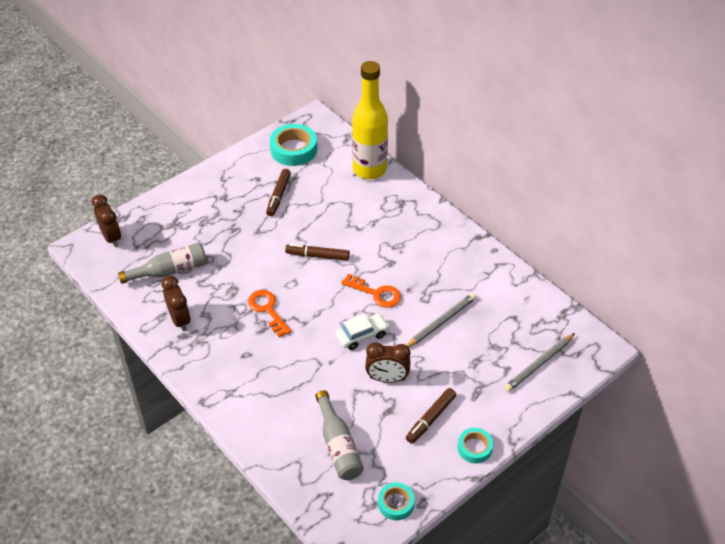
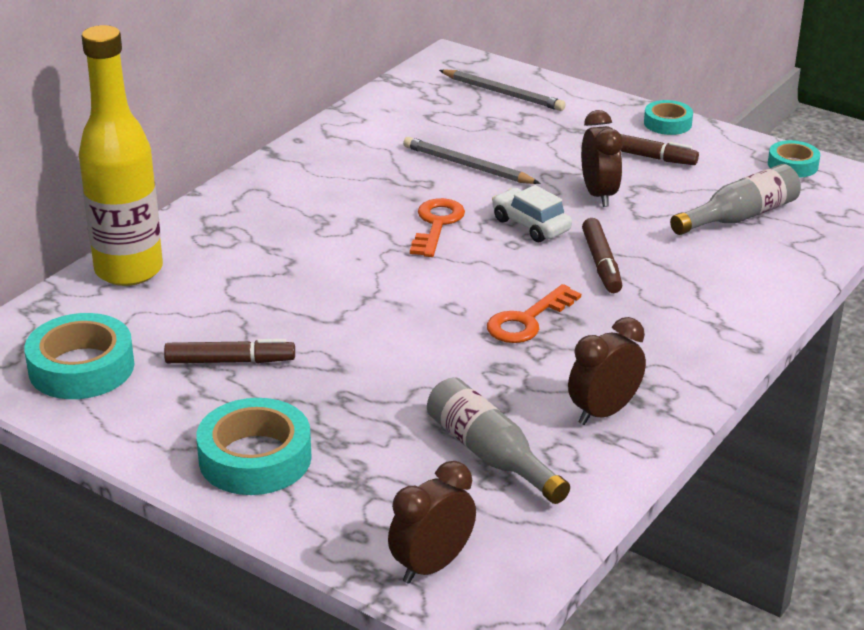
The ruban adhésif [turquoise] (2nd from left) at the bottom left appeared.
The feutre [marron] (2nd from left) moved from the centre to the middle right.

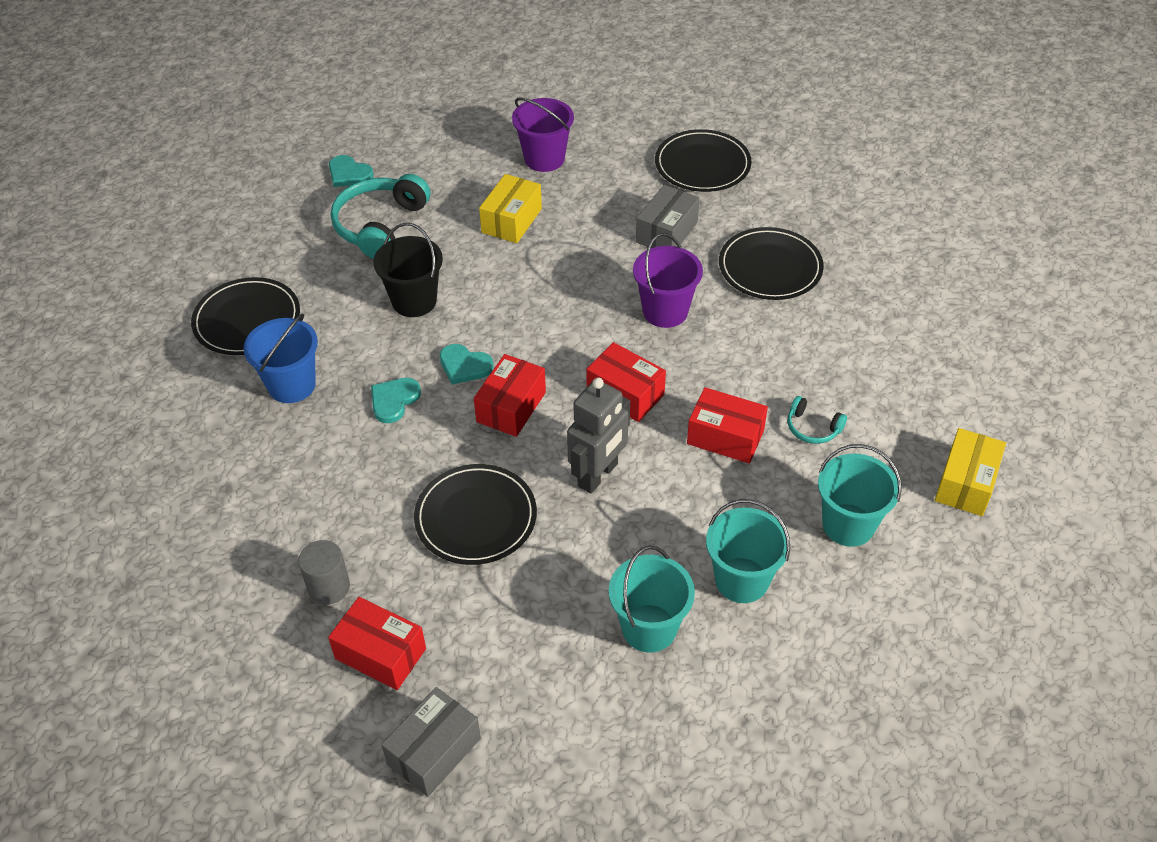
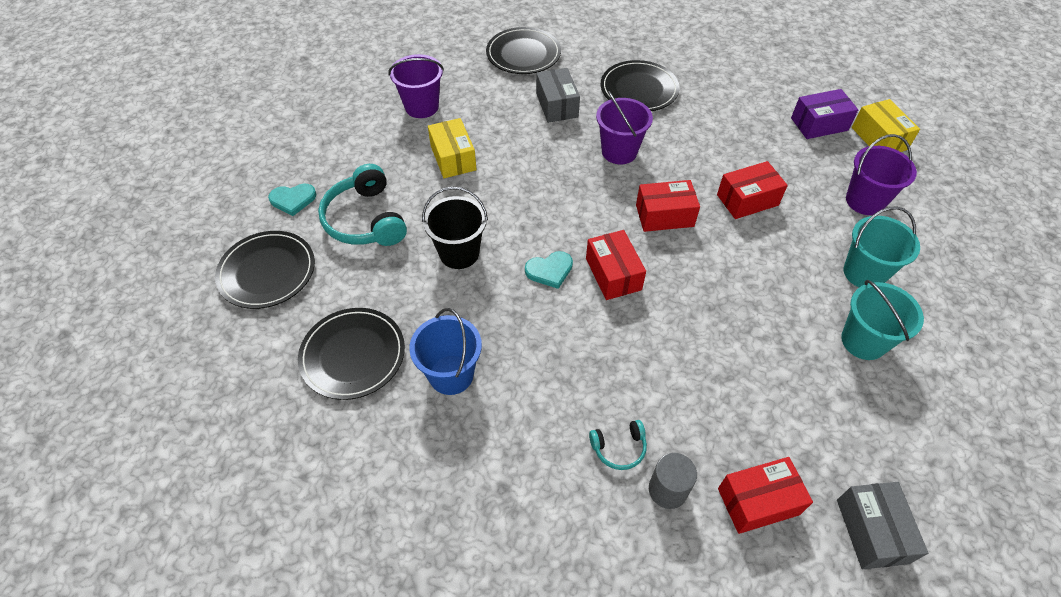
The assiette [noir] (2nd from left in the first image) moved from the centre to the middle left.
The casque audio [turquoise] (2nd from left) moved from the middle right to the bottom centre.
The boîte [violet] at the top right appeared.
The seau [turquoise] (3rd from left) at the middle right became the seau [violet] (3rd from left) at the top right.
The cœur [turquoise] (2nd from left) at the centre disappeared.
The robot [gris] at the centre disappeared.

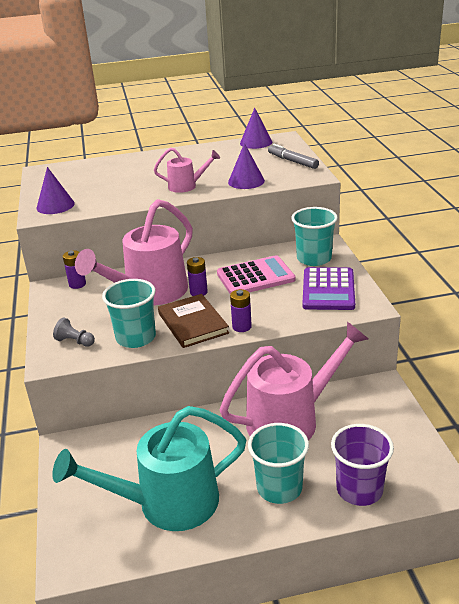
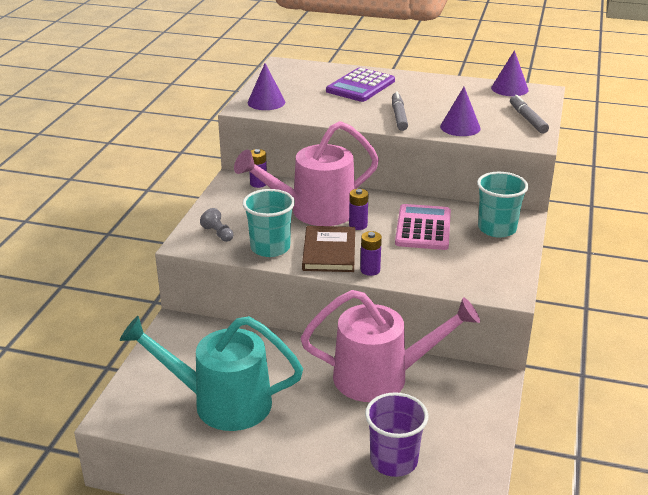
The calculatrice [violet] moved from the middle right to the top centre.
The arrosoir [rose] (2nd from left) at the top centre was replaced by the feutre [gris] (1st from left) at the top centre.
The calculatrice [rose] at the centre turned 90 degrees counterclockwise.
The gobelet [turquoise] (2nd from left) at the bottom centre disappeared.

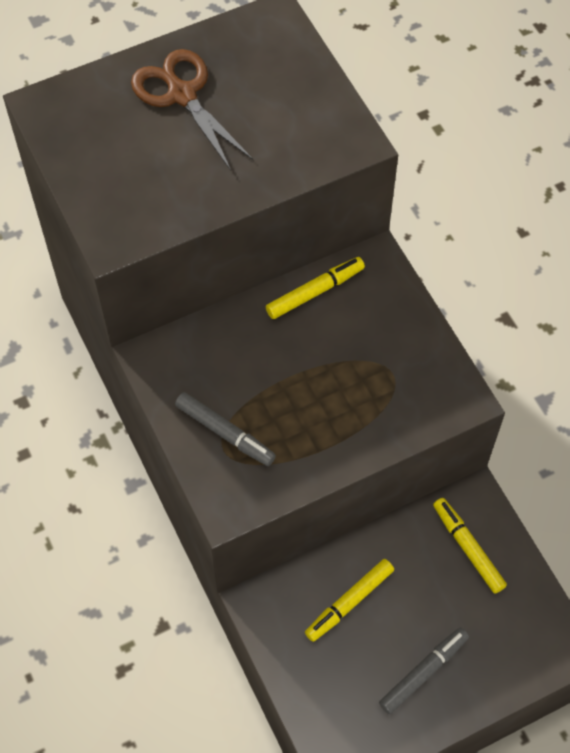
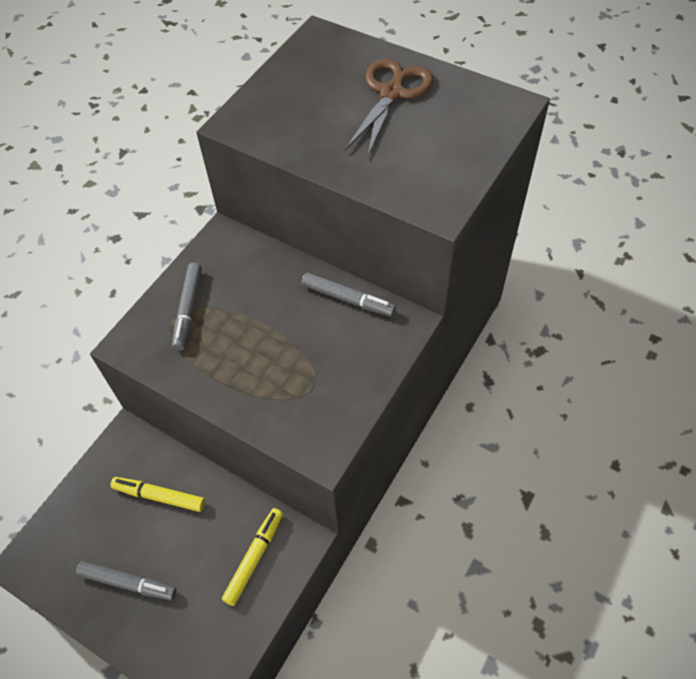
The feutre [jaune] (1st from left) at the centre became the feutre [gris] (3rd from left) at the centre.

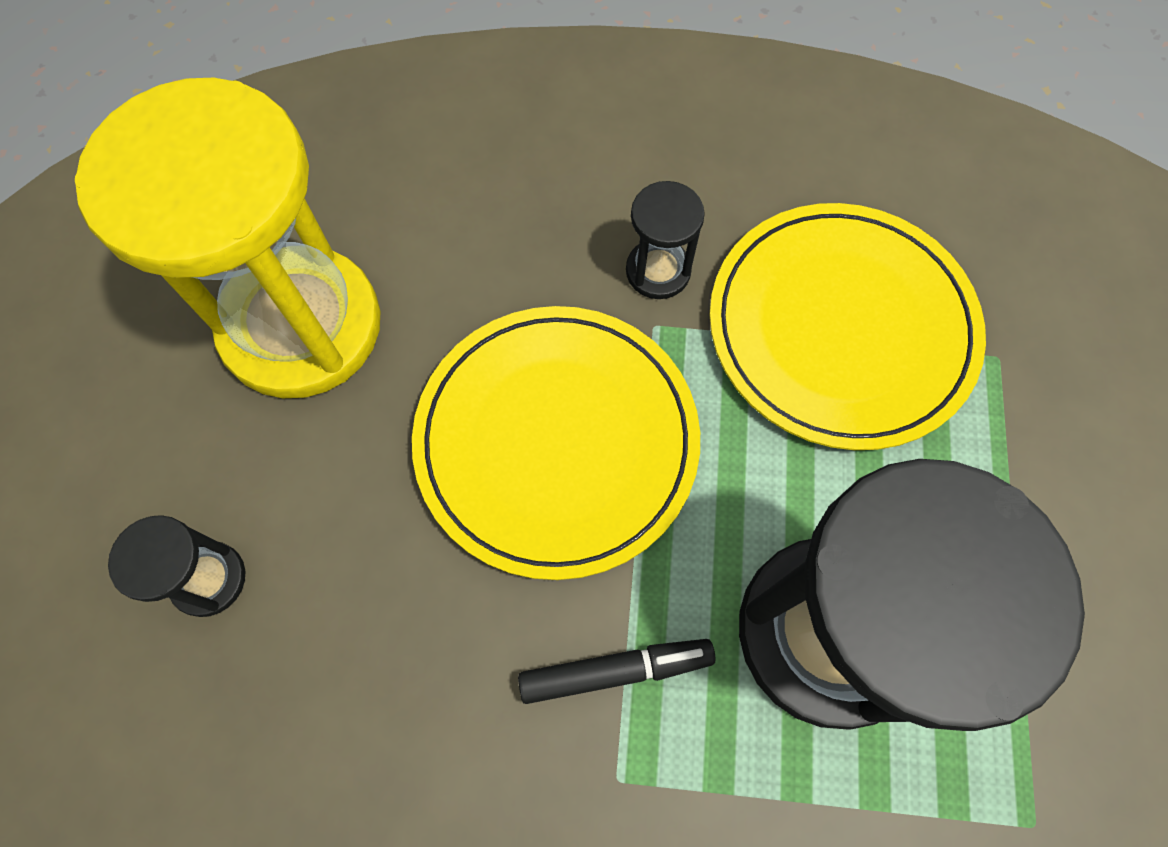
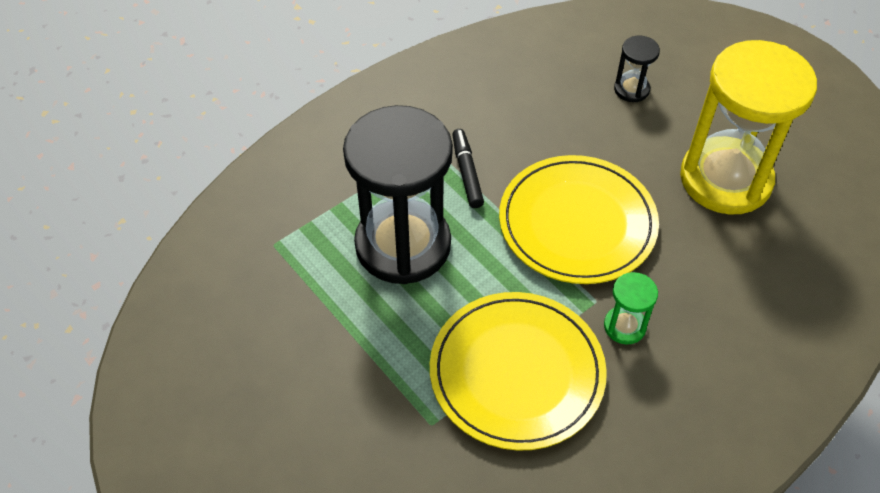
The feutre [noir] at the bottom centre turned 135 degrees clockwise.
The sablier [noir] (2nd from left) at the top centre became the sablier [vert] at the middle right.

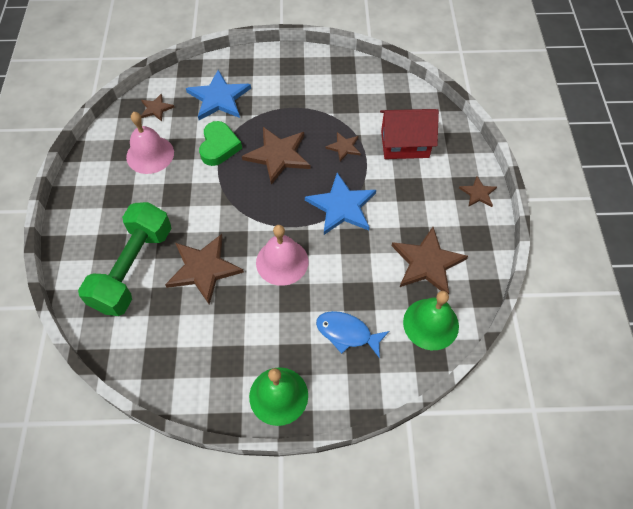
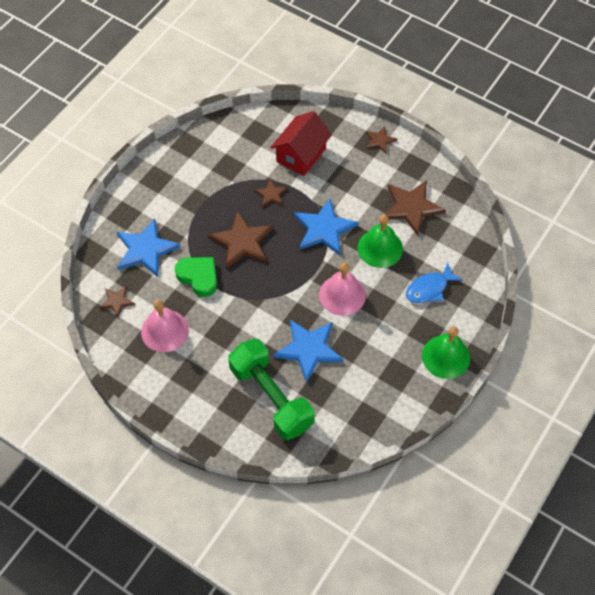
The étoile [marron] (2nd from left) at the middle left became the étoile [bleu] (2nd from left) at the centre.
The cloche [vert] (2nd from left in the first image) moved from the middle right to the centre.

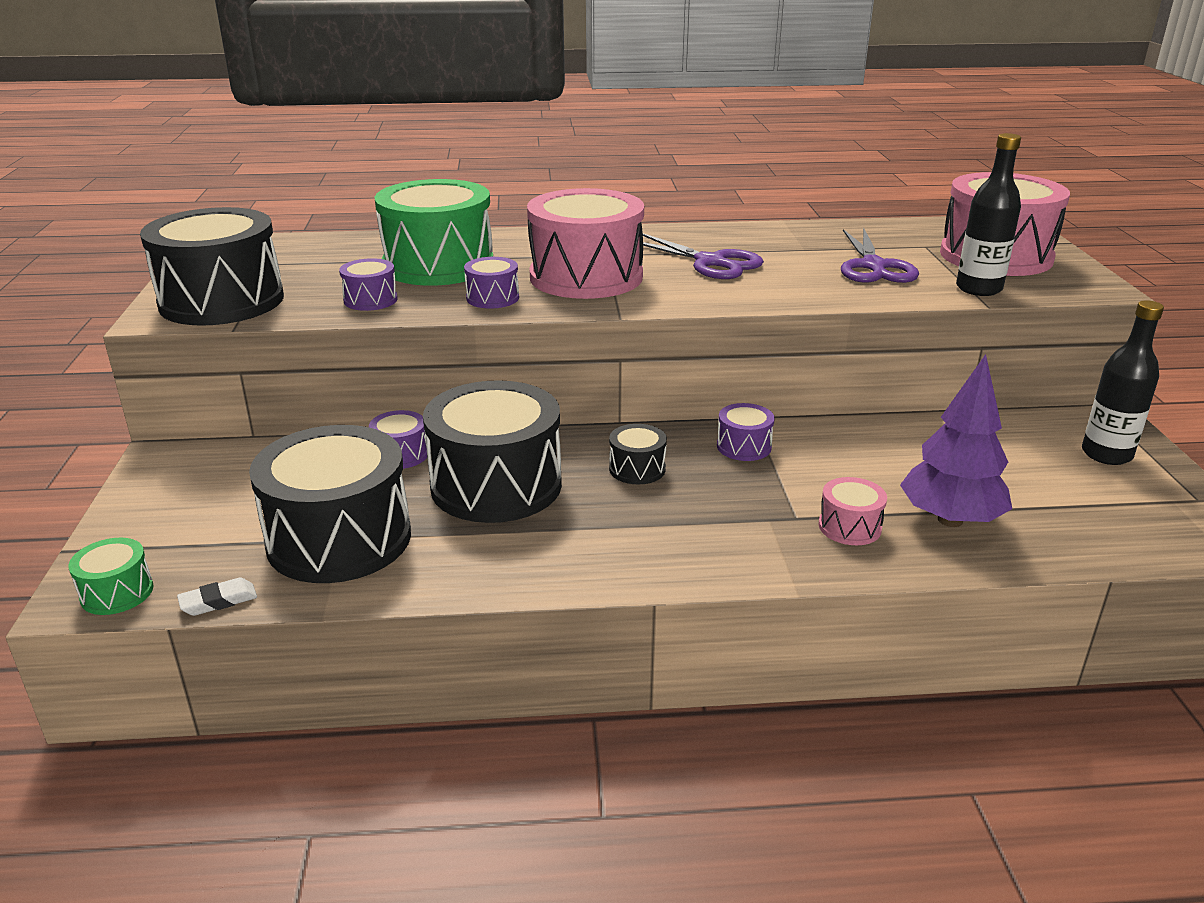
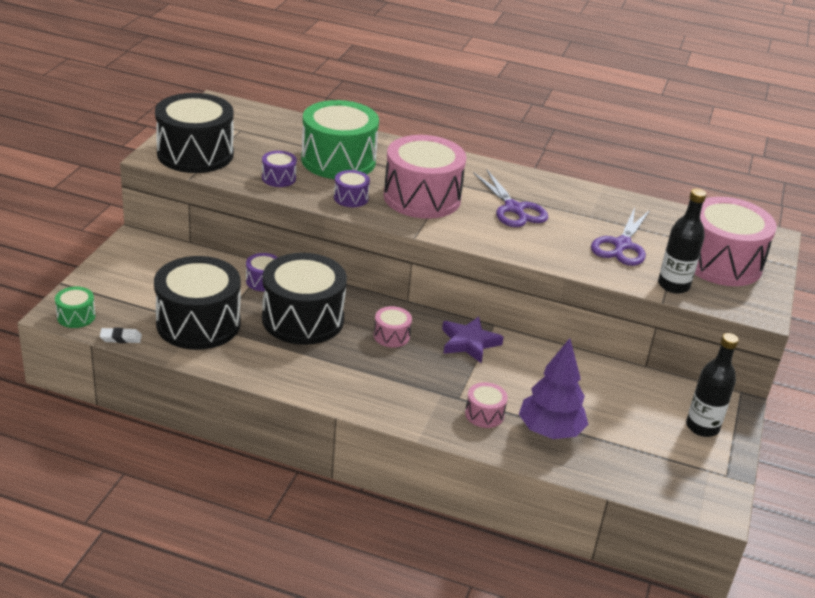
The tambour [noir] (4th from left) at the centre became the tambour [rose] (1st from left) at the centre.
The tambour [violet] (4th from left) at the centre was replaced by the étoile [violet] at the centre.

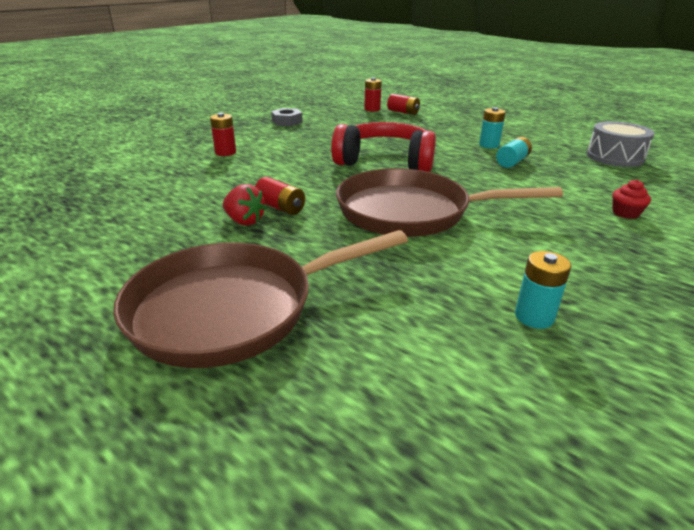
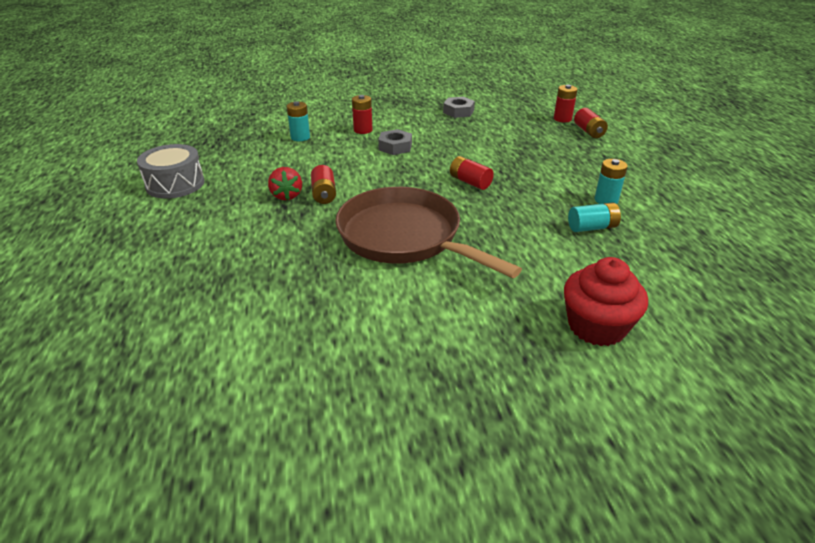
The tambour [gris] moved from the top right to the top left.
The pile [turquoise] (3rd from left in the first image) moved from the middle right to the top centre.
The écrou [gris] (1st from left) at the top centre appeared.
The casque audio [rouge] at the top centre was replaced by the pile [rouge] (3rd from left) at the top centre.
The muffin [rouge] at the middle right changed to 1.99 times the size.
The poêle [marron] (1st from left) at the centre disappeared.

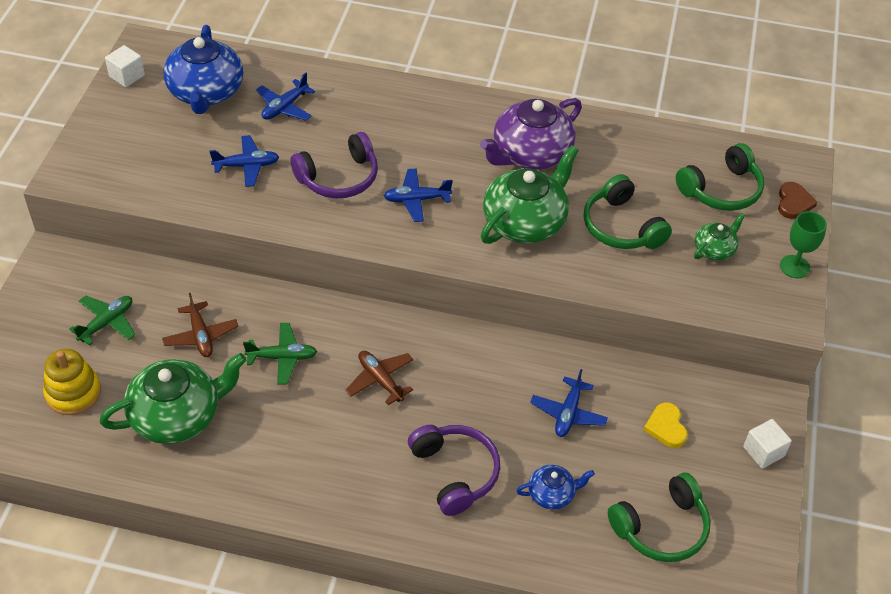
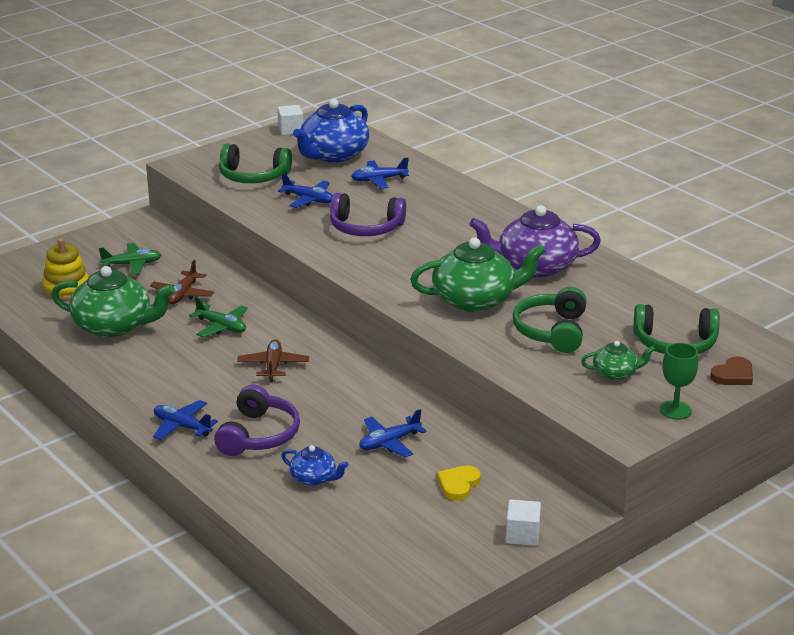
The avion [bleu] (3rd from left in the first image) moved from the top centre to the middle left.
The casque audio [vert] (2nd from left in the first image) moved from the bottom right to the top left.

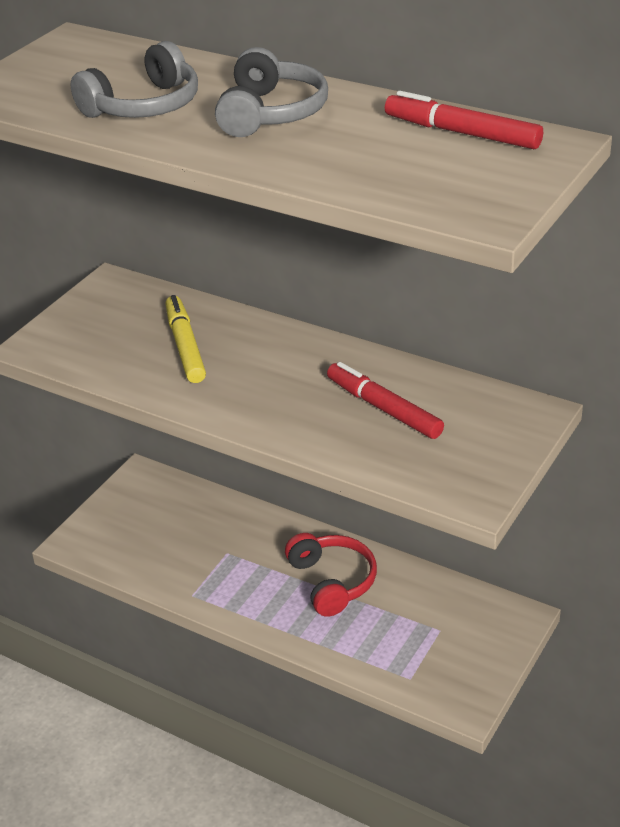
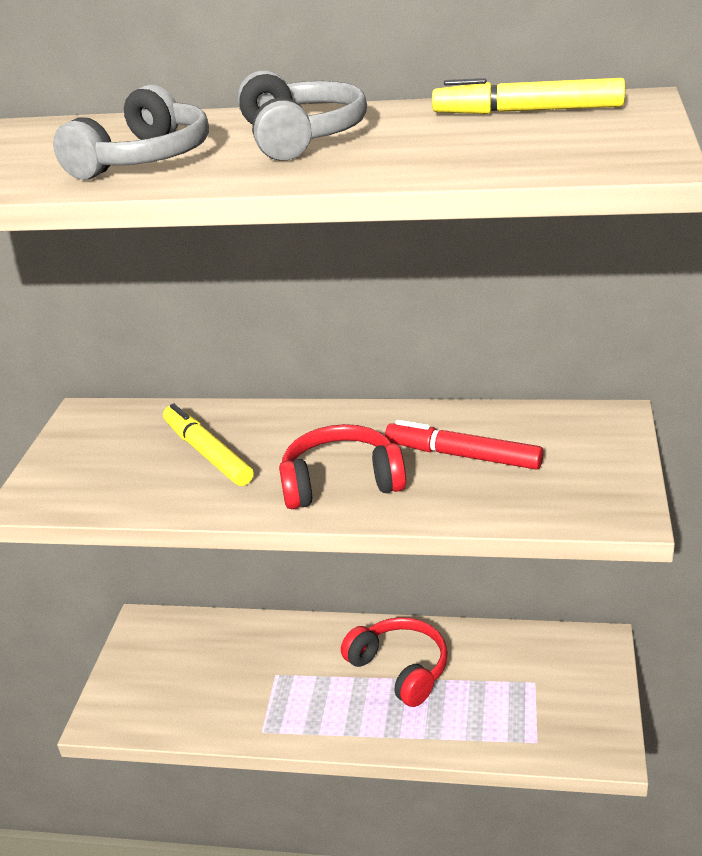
The casque audio [rouge] (1st from left) at the centre appeared.
The feutre [rouge] (2nd from left) at the top right became the feutre [jaune] (2nd from left) at the top right.

